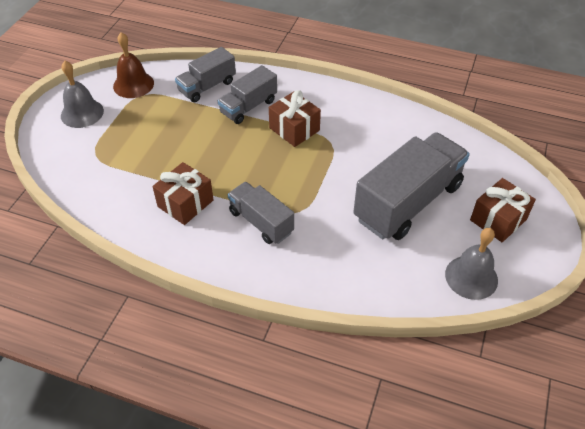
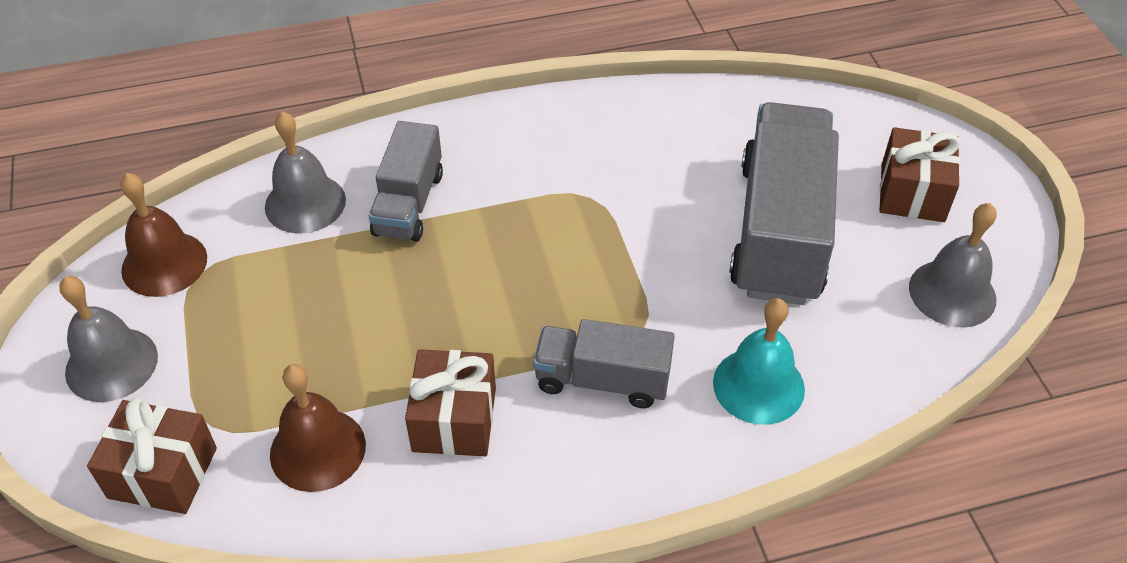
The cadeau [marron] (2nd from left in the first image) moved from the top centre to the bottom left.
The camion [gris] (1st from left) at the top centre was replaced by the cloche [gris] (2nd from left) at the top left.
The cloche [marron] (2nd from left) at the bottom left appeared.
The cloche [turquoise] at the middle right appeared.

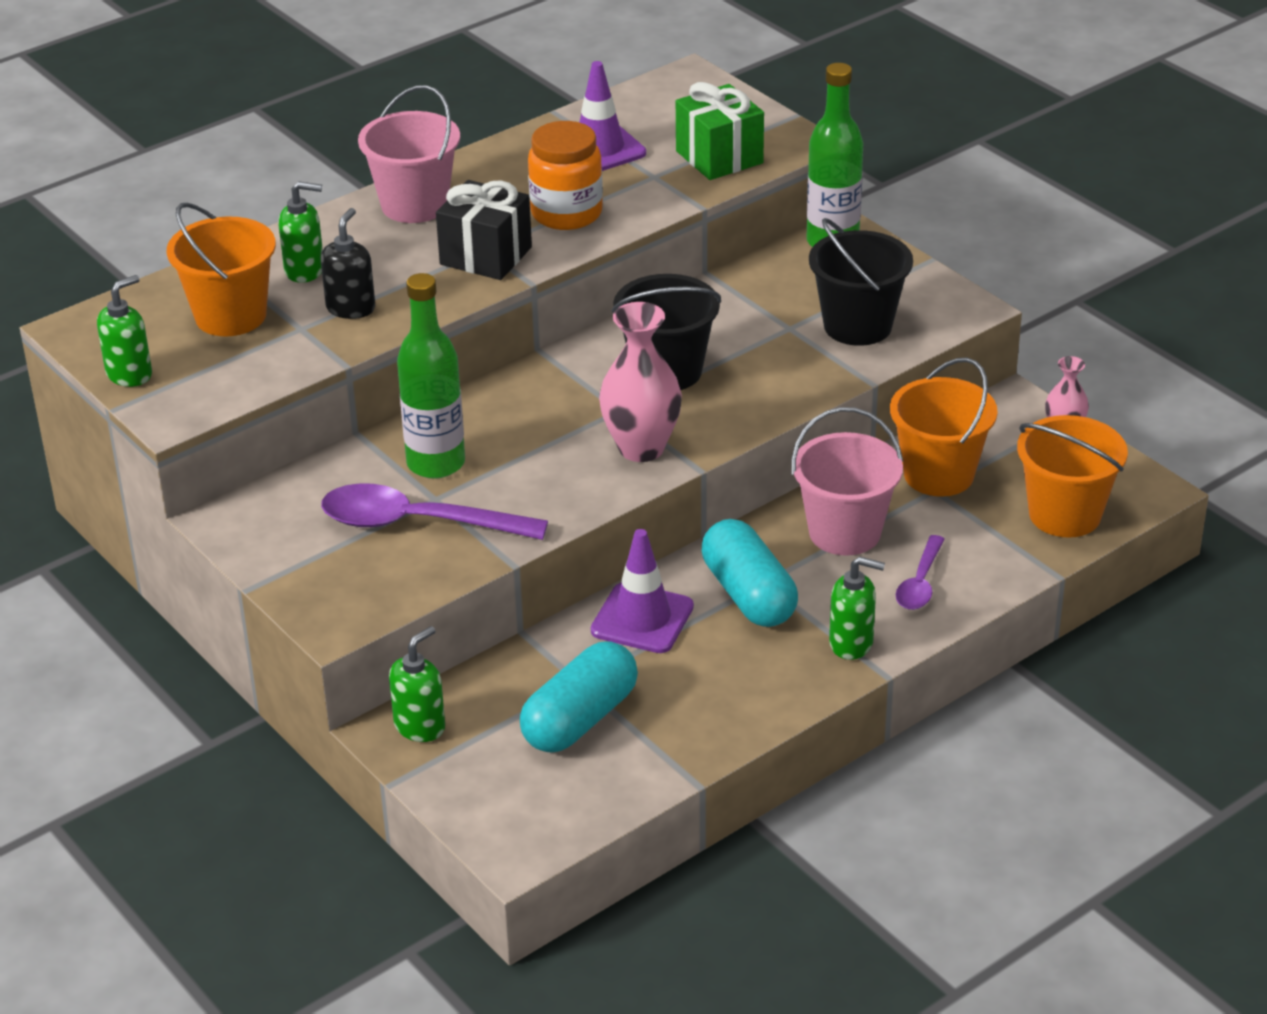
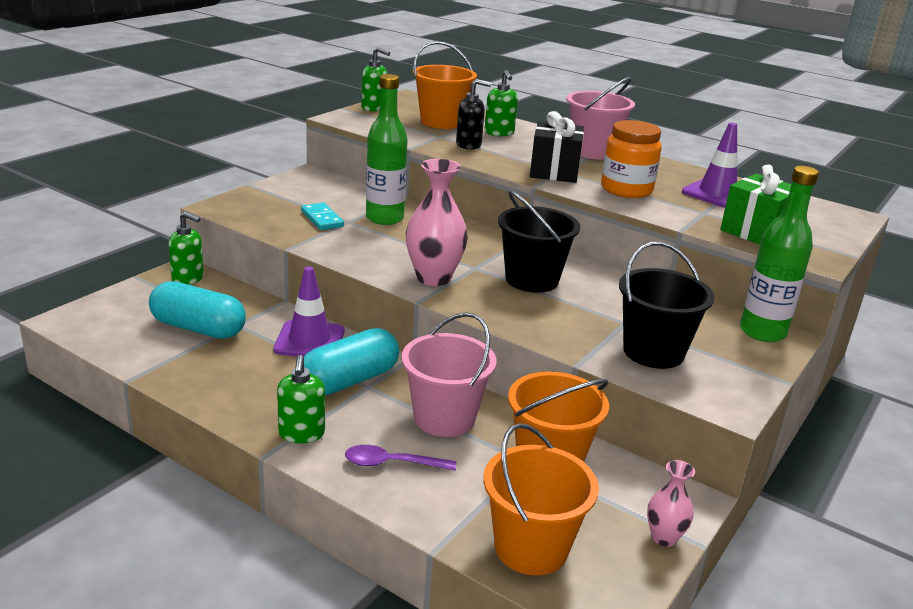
The cuillère [violet] (1st from left) at the centre was replaced by the domino [turquoise] at the centre.

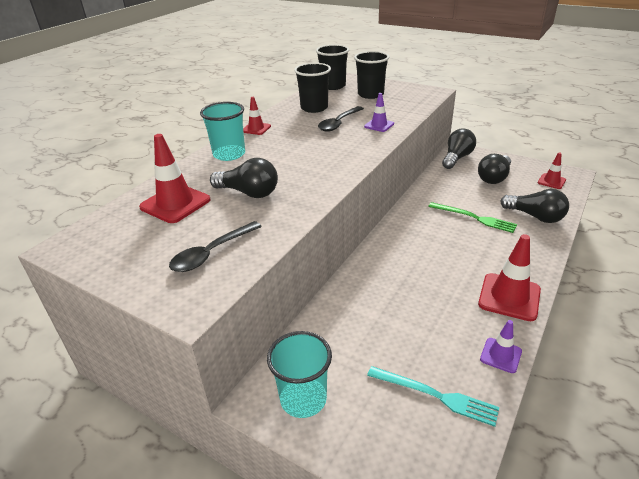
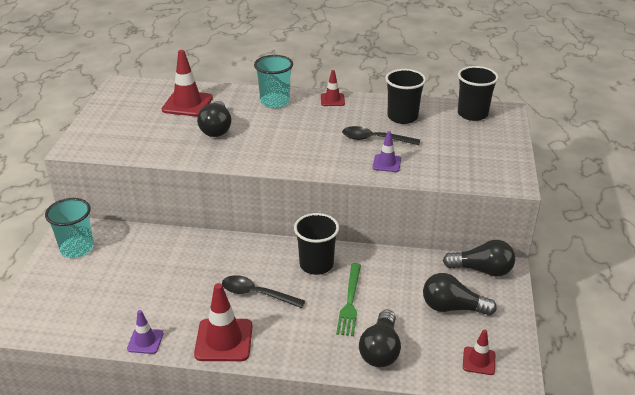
The cuillère [noir] (1st from left) moved from the centre to the bottom centre.
The gobelet [noir] (3rd from left in the first image) moved from the top centre to the centre.
The fourchette [turquoise] at the bottom right disappeared.

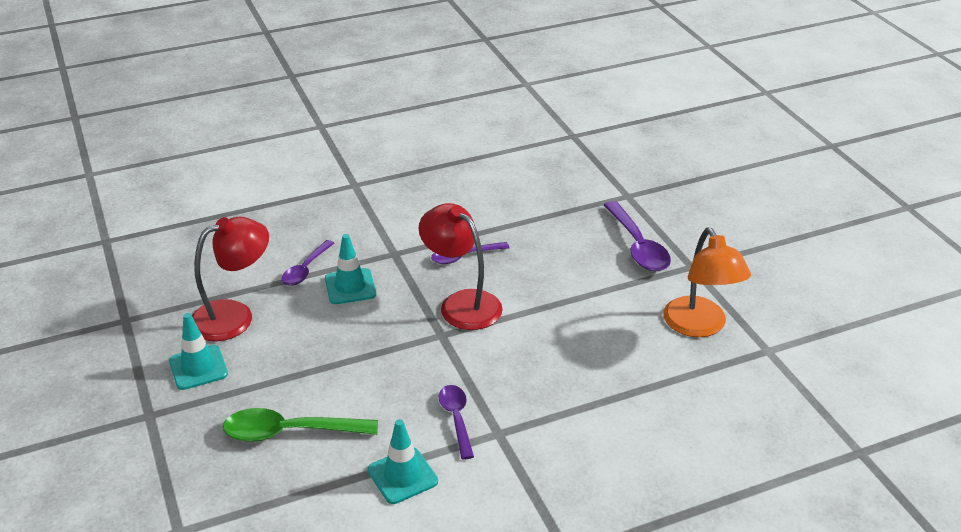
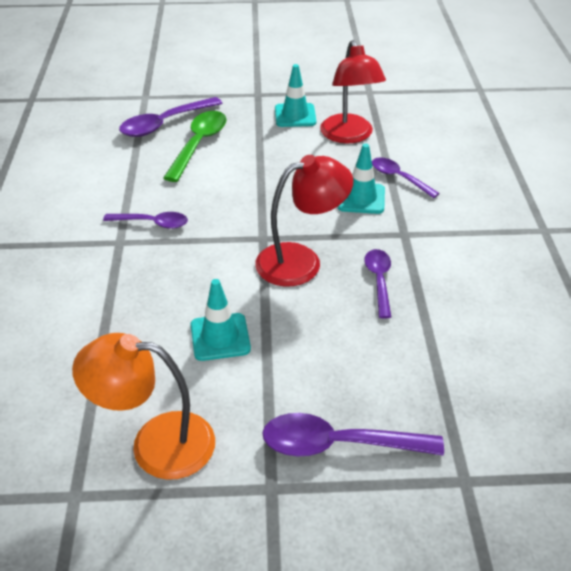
The cuillère [violet] (2nd from left) at the top left appeared.
The cône de chantier [turquoise] (3rd from left in the first image) moved from the bottom centre to the centre.

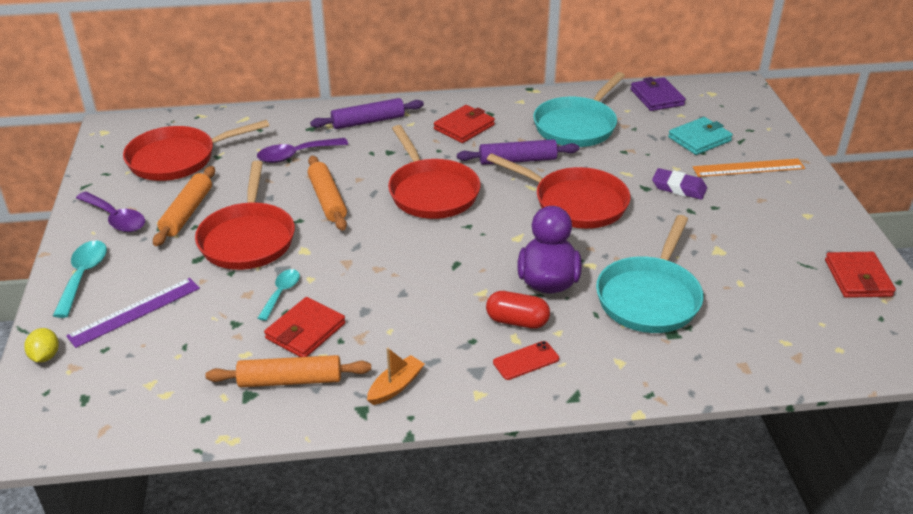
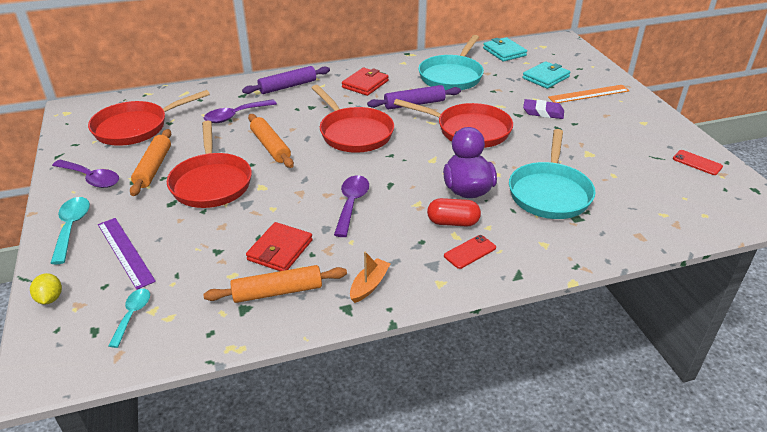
The règle [violet] at the middle left turned 75 degrees counterclockwise.
The cuillère [turquoise] (2nd from left) moved from the middle left to the bottom left.
The cuillère [violet] (3rd from left) at the centre appeared.
The portefeuille [violet] at the top right became the portefeuille [turquoise] (1st from left) at the top centre.
The portefeuille [rouge] (3rd from left) at the middle right was replaced by the téléphone [rouge] (2nd from left) at the middle right.

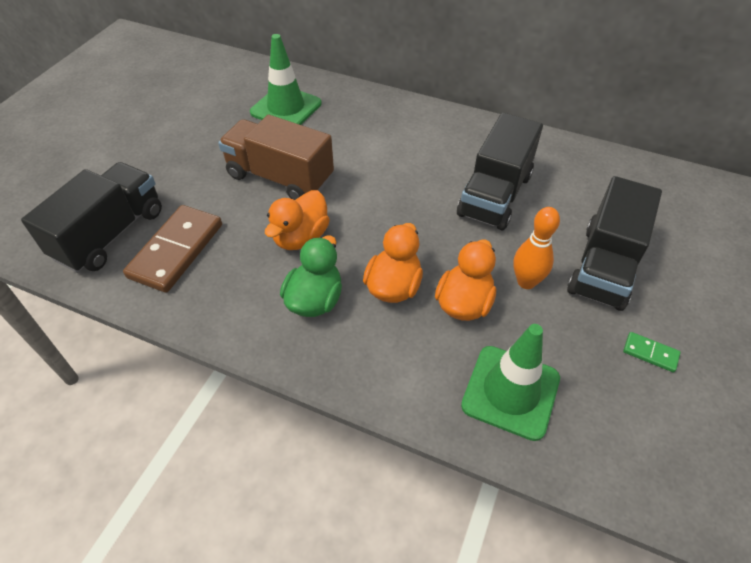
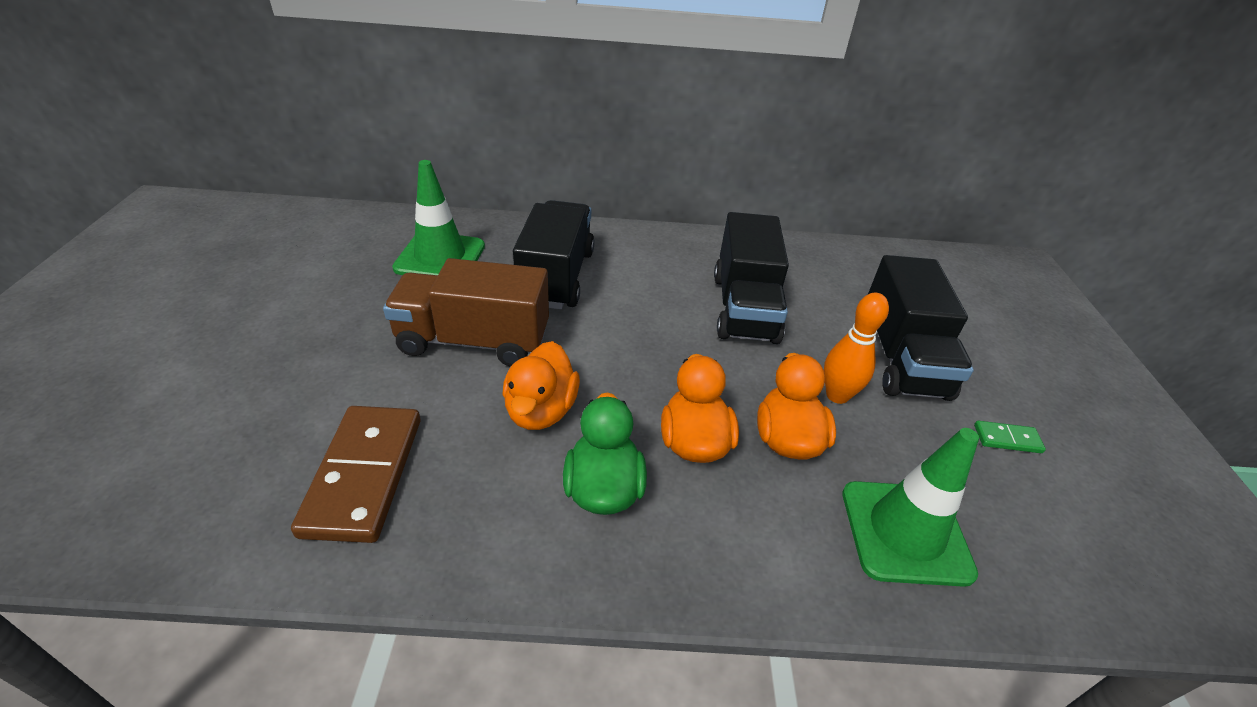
The camion [noir] (1st from left) moved from the middle left to the centre.

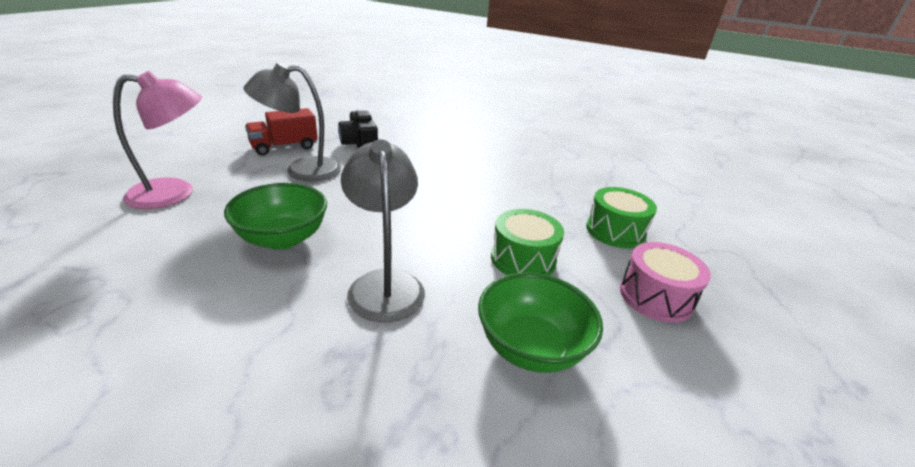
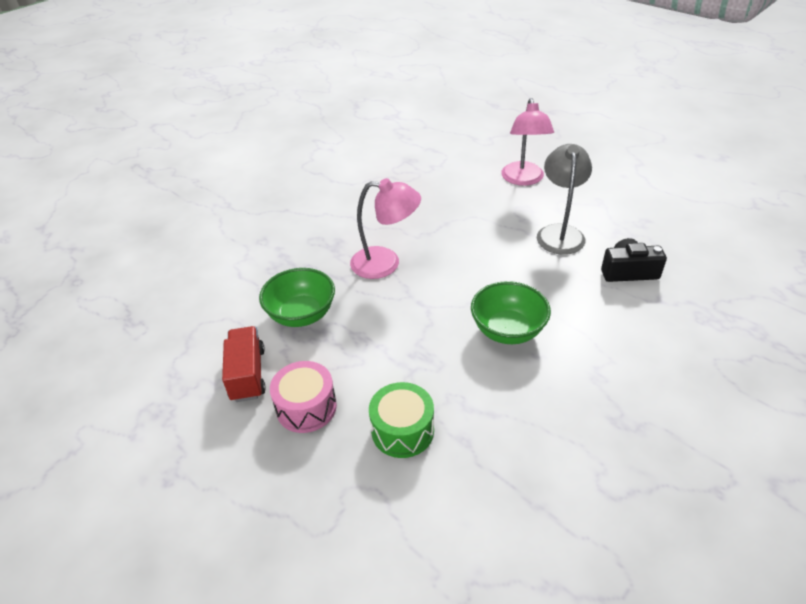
The camion [rouge] moved from the top left to the middle left.
The lampe [gris] (2nd from left) at the centre became the lampe [rose] (1st from left) at the centre.
The bol [vert] (1st from left in the first image) moved from the middle left to the centre.
The tambour [vert] (1st from left) at the centre disappeared.

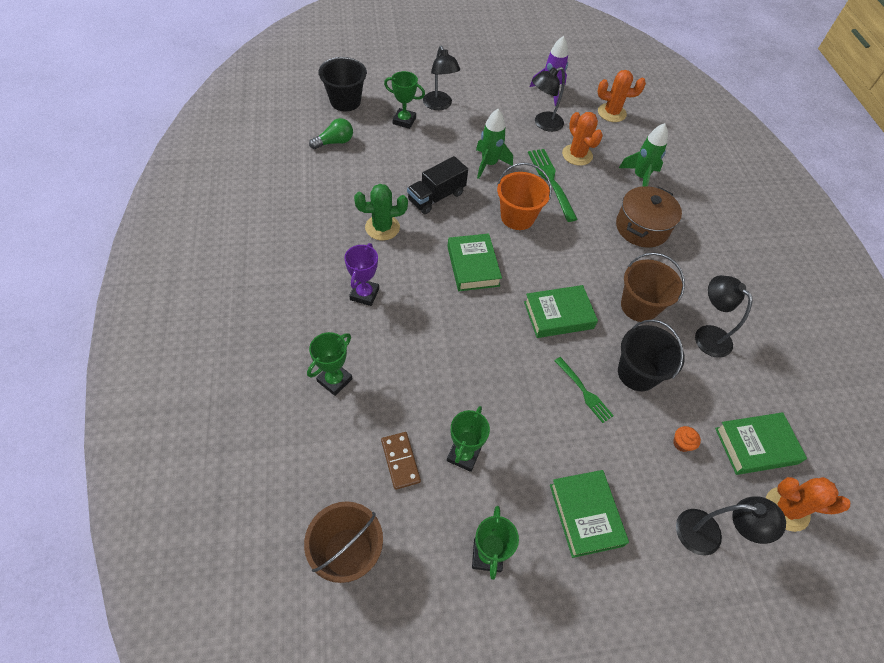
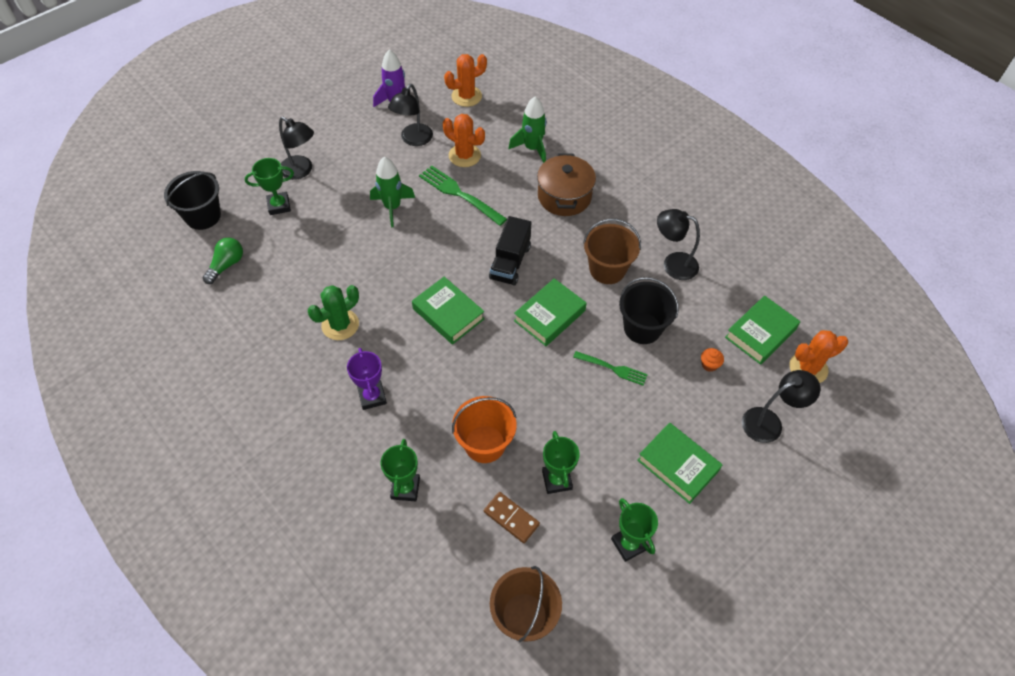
The seau [orange] moved from the top centre to the centre.
The camion [noir] moved from the top centre to the centre.

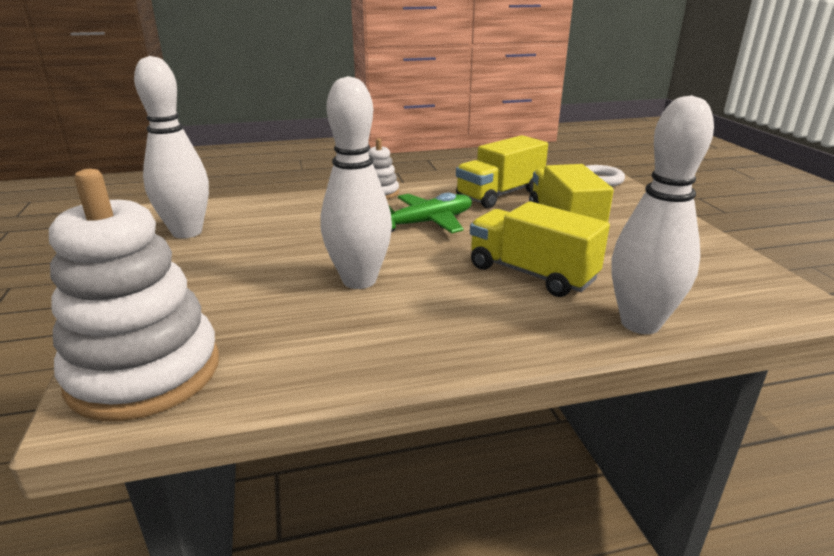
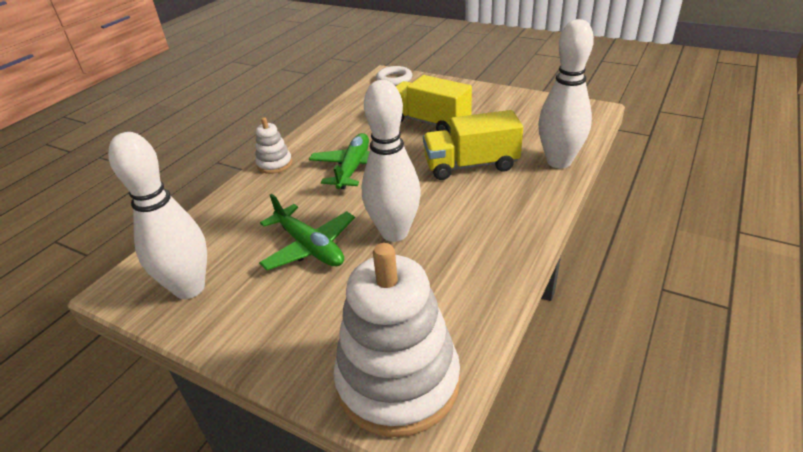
The avion [vert] (1st from left) at the centre appeared.
The camion [jaune] (1st from left) at the top centre disappeared.

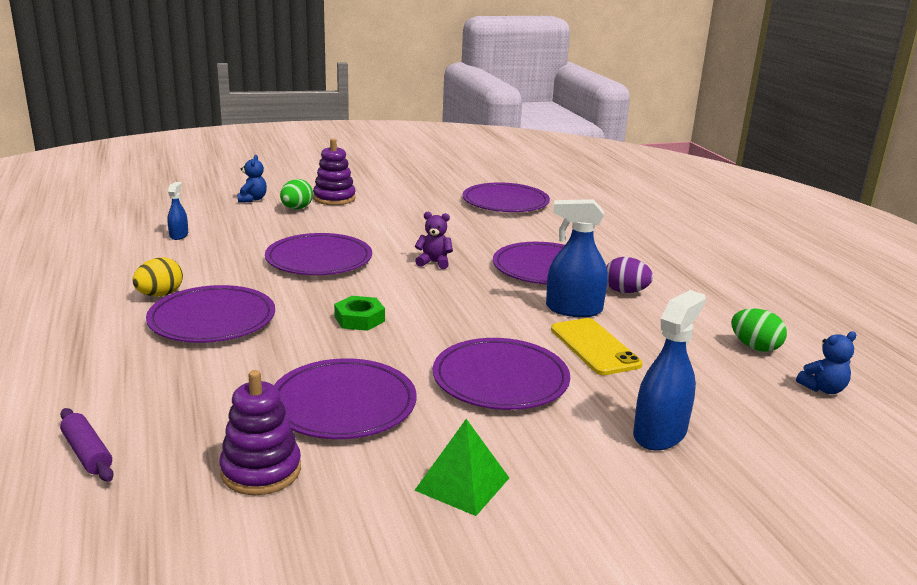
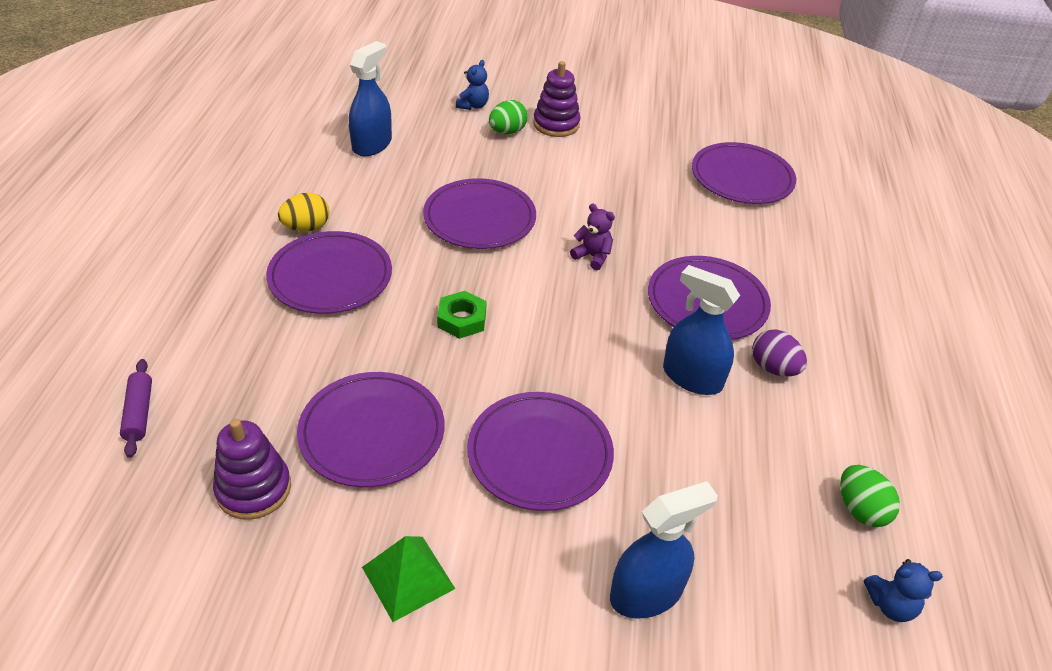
The vaporisateur [bleu] (1st from left) at the middle left changed to 1.86 times the size.
The téléphone [jaune] at the centre disappeared.

